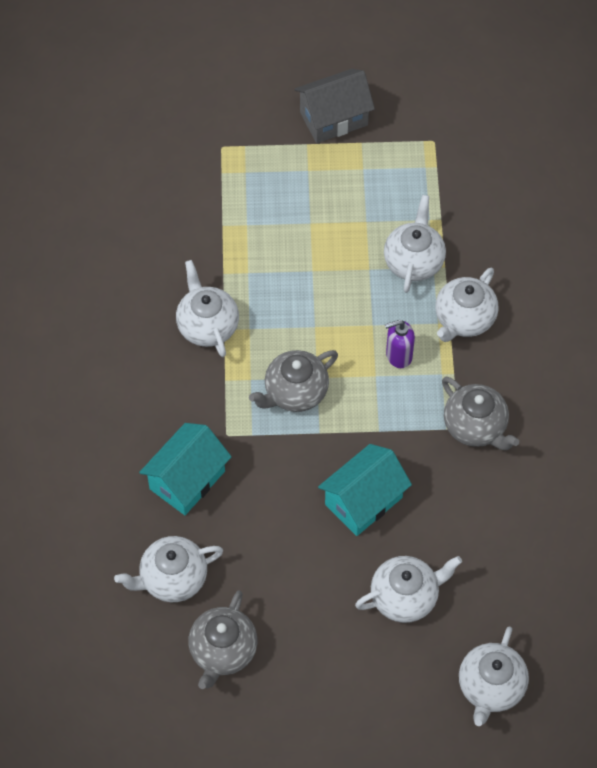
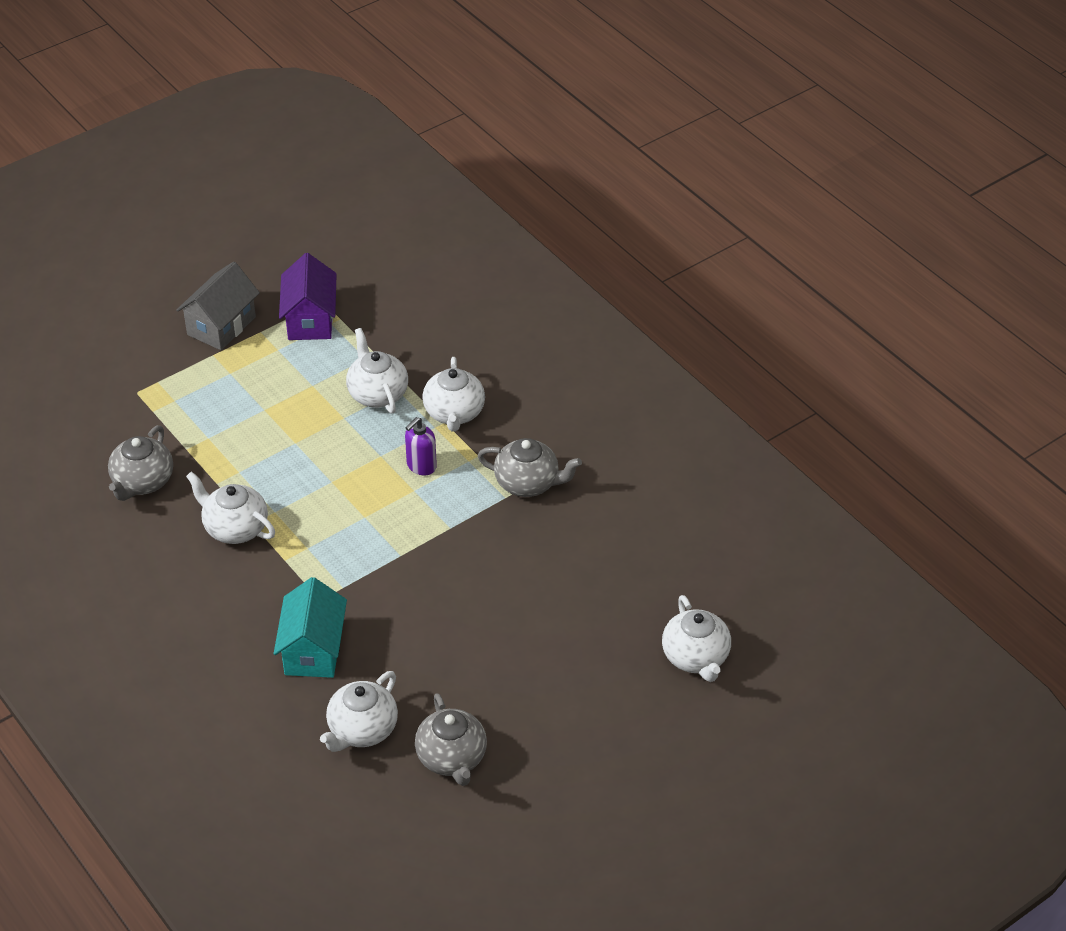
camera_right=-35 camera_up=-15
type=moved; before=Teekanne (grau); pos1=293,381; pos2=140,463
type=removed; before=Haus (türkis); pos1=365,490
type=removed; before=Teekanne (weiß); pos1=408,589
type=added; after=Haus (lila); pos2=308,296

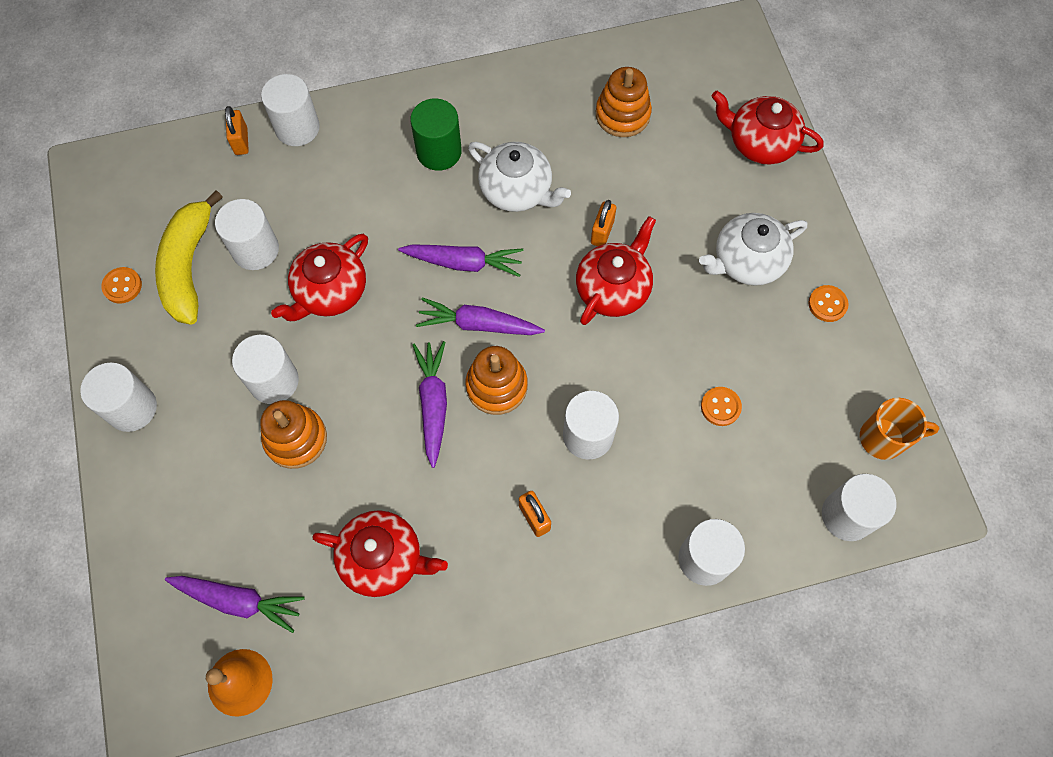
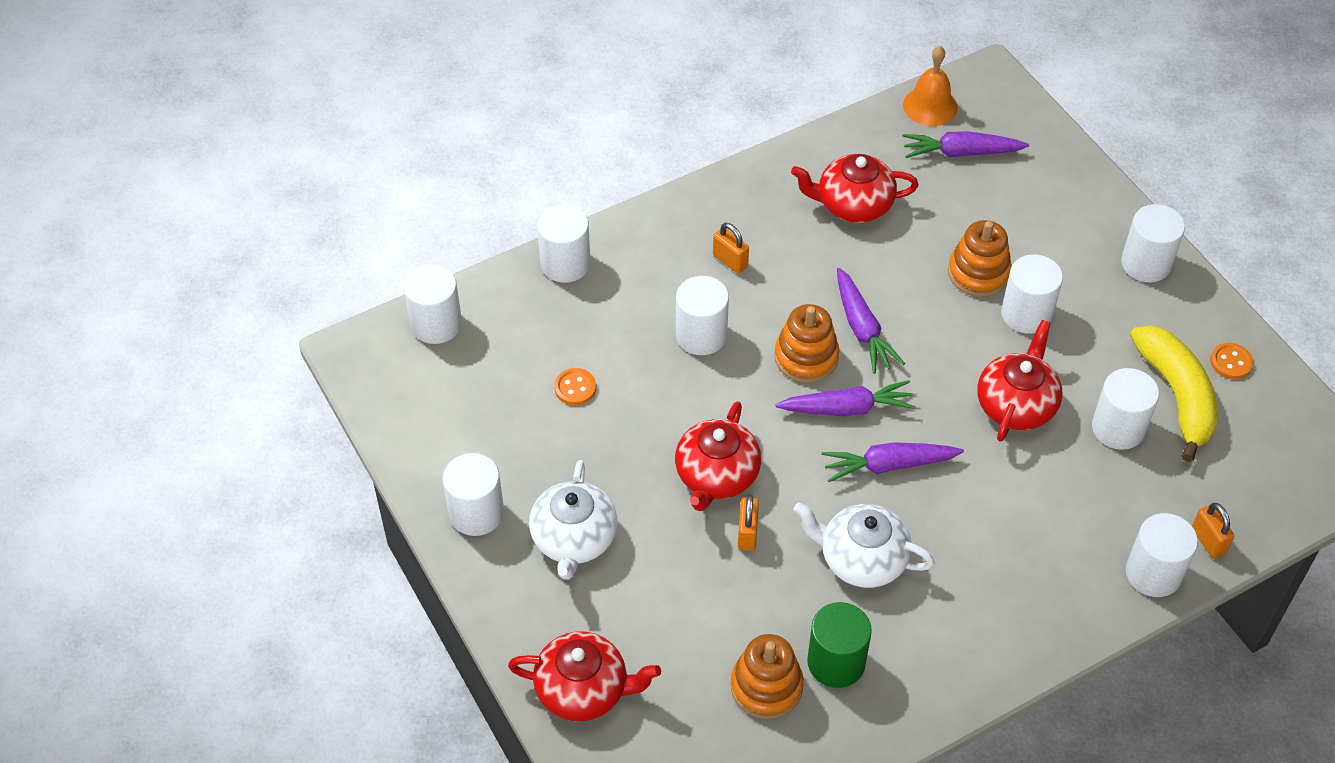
camera_right=165 camera_up=-15
type=moved; before=Vollzylinder (grün); pos1=436,135; pos2=839,645
type=turned; before=Teekanne (weiß); pos1=753,249; pos2=573,520; turn=135
type=replaced; before=Knopf (orange); after=Vollzylinder (weiß); pos1=828,303; pos2=473,494
type=removed; before=Tasse (orange); pos1=900,429

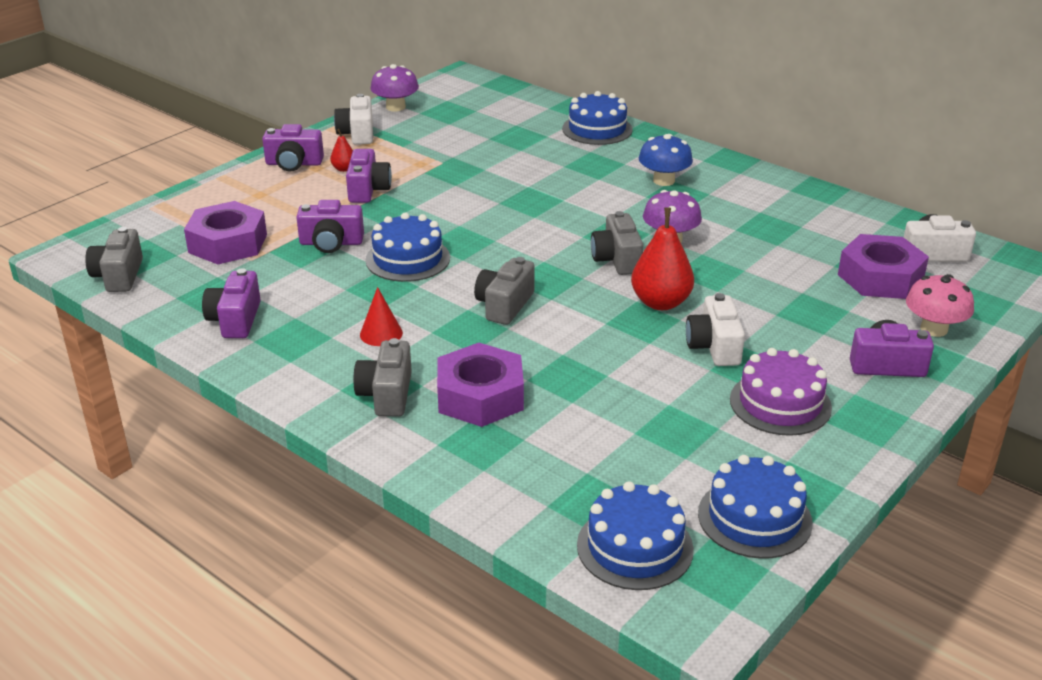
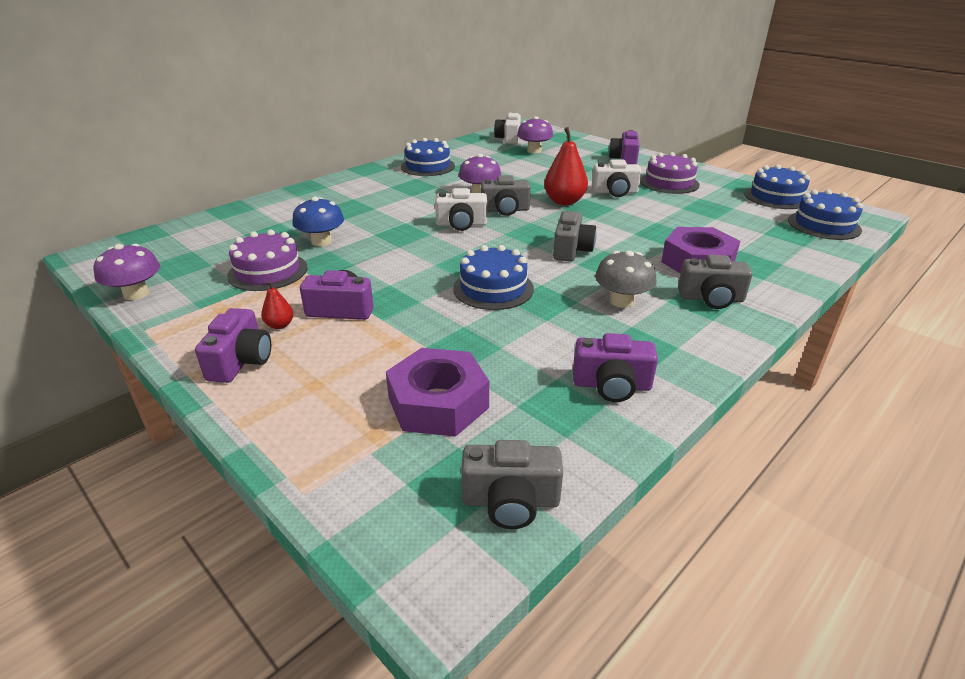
camera_right=-85 camera_up=0
type=moved; before=Kuchen (blau); pos1=597,118; pos2=428,157
type=moved; before=Kamera (weiß); pos1=353,119; pos2=461,209
type=moved; before=Pilz (blau); pos1=666,160; pos2=318,221
type=removed; before=Kamera (lila); pos1=330,226
type=replaced; before=Sechskantmutter (lila); after=Pilz (lila); pos1=883,266; pos2=535,134
type=turned; before=Kamera (grau); pos1=504,291; pos2=574,236; turn=-105
type=removed; before=Pilz (rosa); pos1=940,305
type=replaced; before=Kegel (rot); after=Pilz (grau); pos1=381,316; pos2=626,279
type=added; after=Kuchen (lila); pos2=267,260

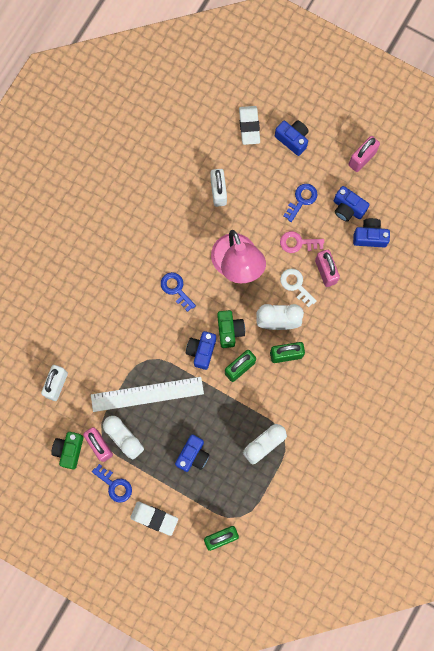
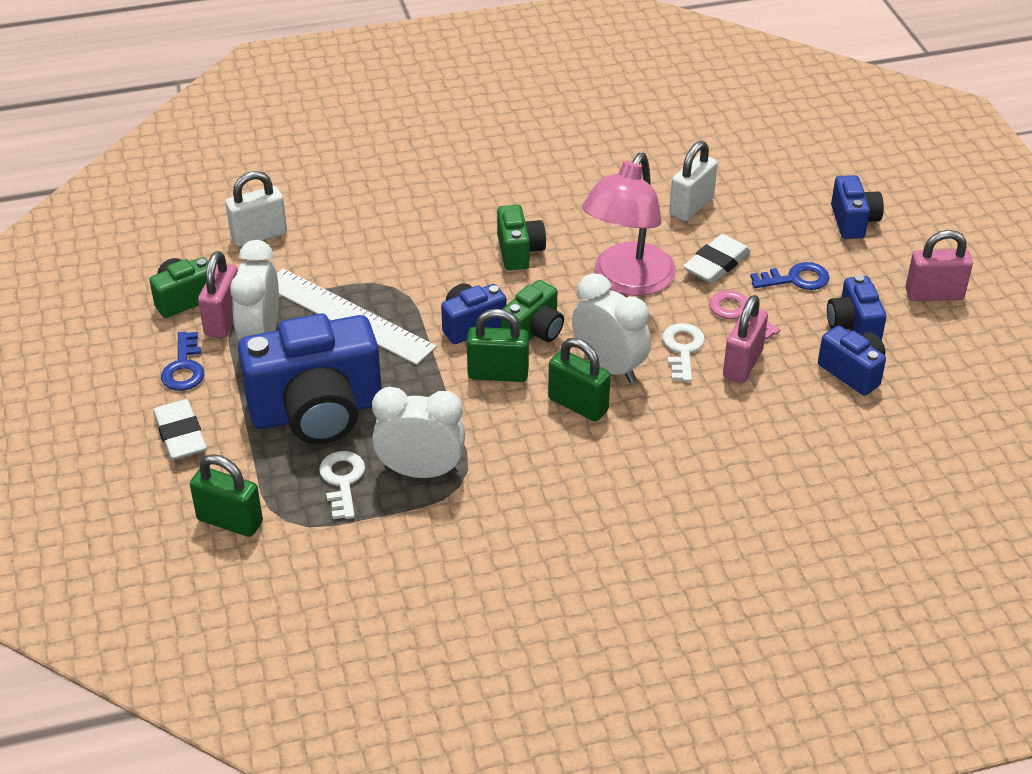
camera_right=45 camera_up=-35
type=moved; before=Radiergummi (weiß); pos1=249,125; pos2=717,258
type=replaced; before=Schlüssel (blau); after=Kamera (grün); pos1=178,292; pos2=521,237
type=resized; before=Kamera (blau); pos1=192,453; pos2=310,379; scale=2.01
type=added; after=Schlüssel (weiß); pos2=342,485

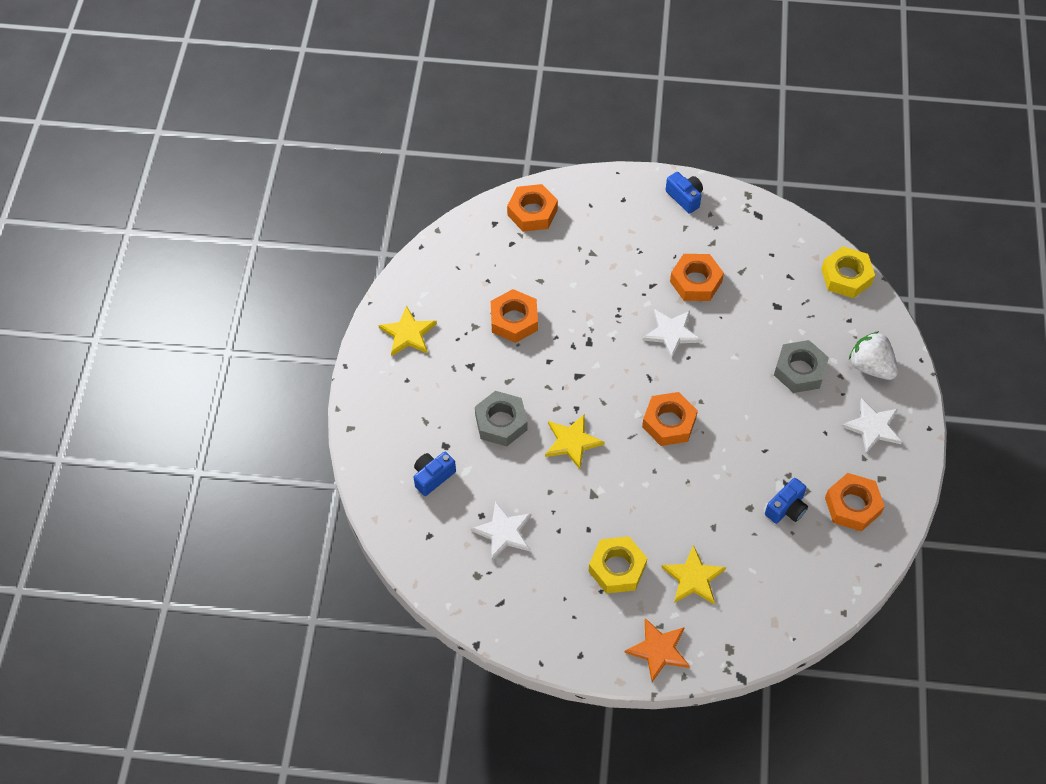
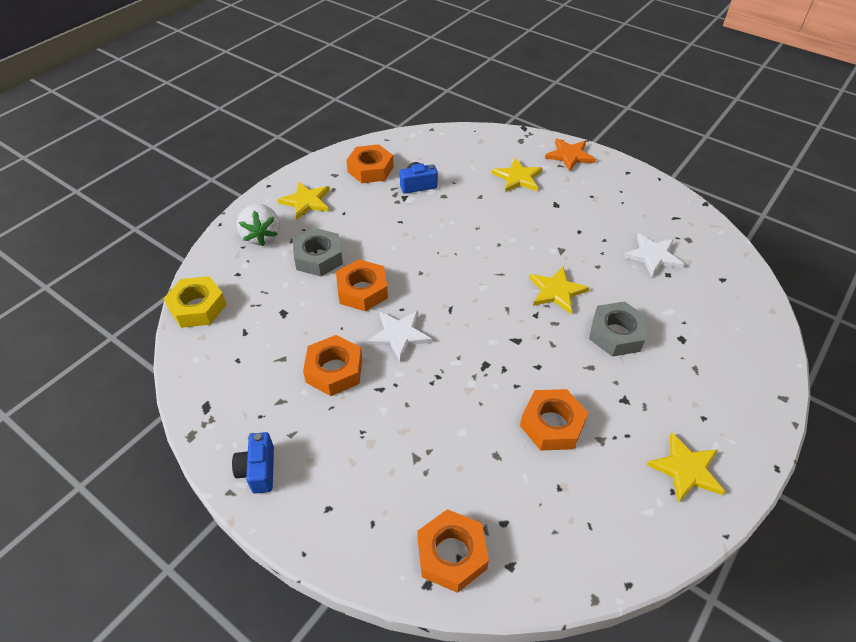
camera_right=-150 camera_up=-10
type=moved; before=Sechskantmutter (orange); pos1=670,419; pos2=362,285
type=recoloured; before=Stern (weiß); after=Stern (gelb); pos1=871,426; pos2=303,201
type=removed; before=Kamera (blau); pos1=435,474
type=removed; before=Sechskantmutter (gelb); pos1=617,565

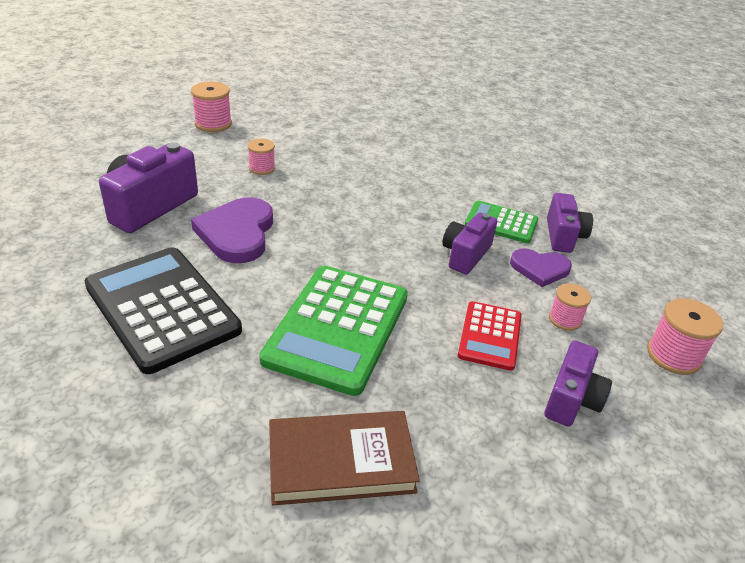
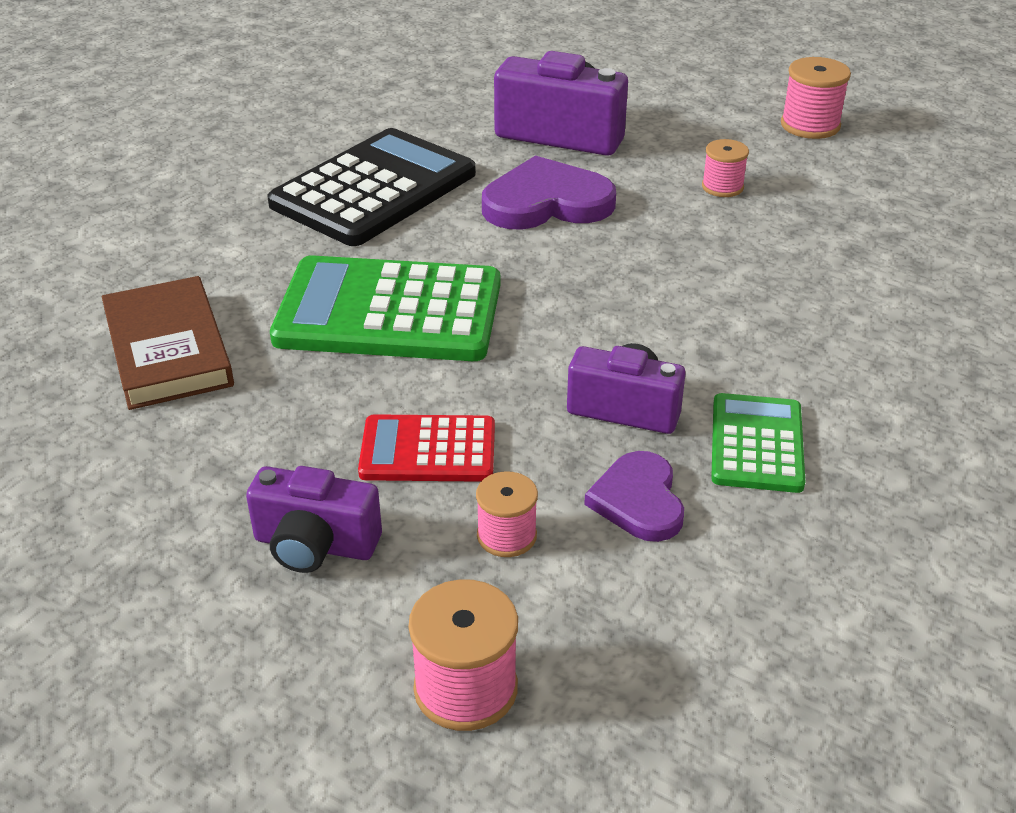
camera_right=80 camera_up=0
type=removed; before=Kamera (lila); pos1=570,223

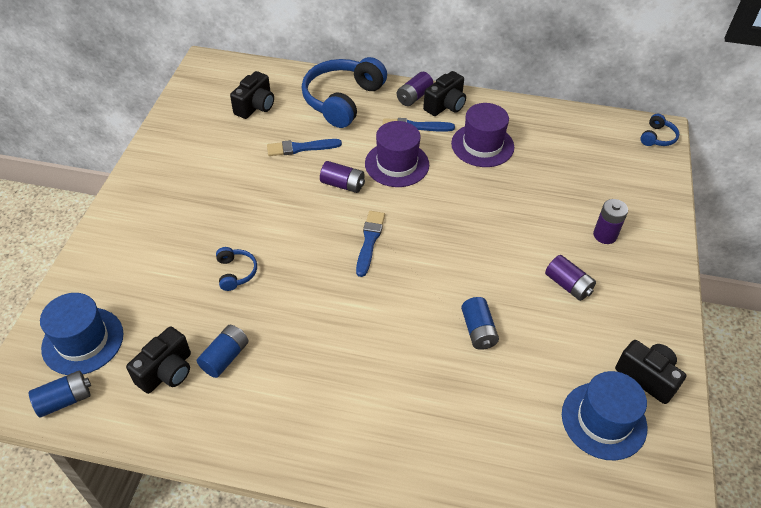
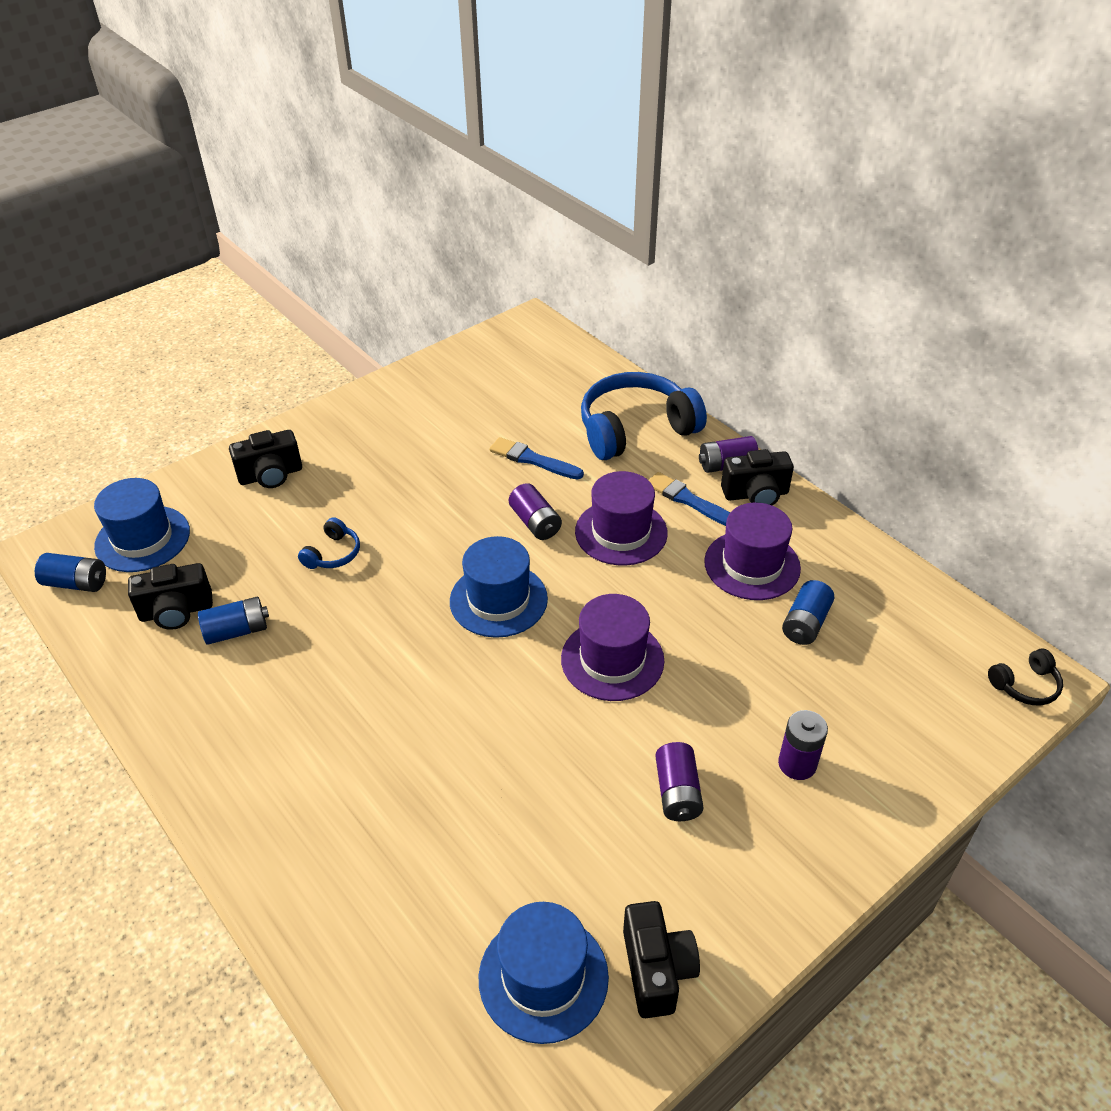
camera_right=40 camera_up=-5
type=moved; before=Kamera (schwarz); pos1=252,95; pos2=265,459
type=recoloured; before=Kopfhörer (blau); after=Kopfhörer (schwarz); pos1=659,130; pos2=1025,677
type=replaced; before=Pinsel (blau); after=Hut (blau); pos1=370,244; pos2=499,587
type=moved; before=Batterie (blau); pos1=480,323; pos2=808,612
type=added; after=Hut (lila); pos2=612,647

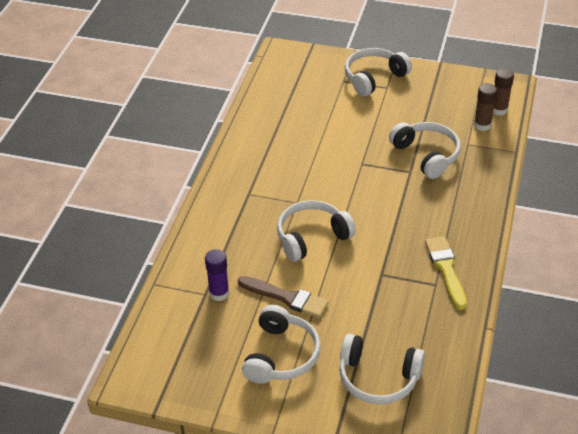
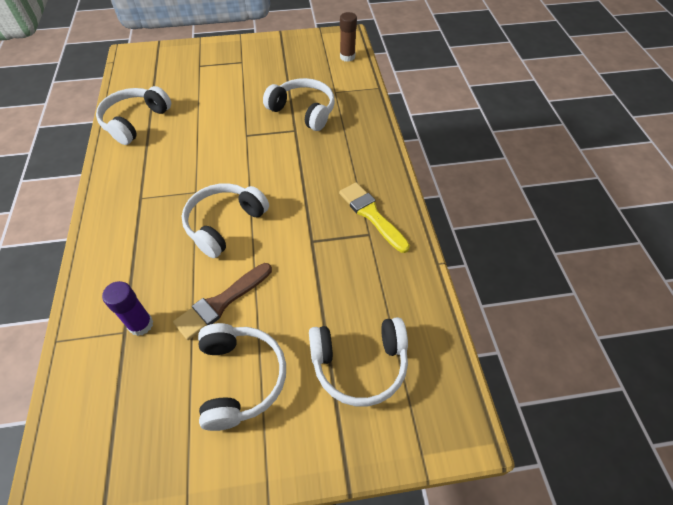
camera_right=-25 camera_up=10
type=moved; before=Kopfhörer (weiß); pos1=378,72; pos2=133,115
type=removed; before=Klebestift (braun); pos1=485,107
type=turned; before=Pinsel (braun); pos1=283,297; pos2=222,301; turn=135

